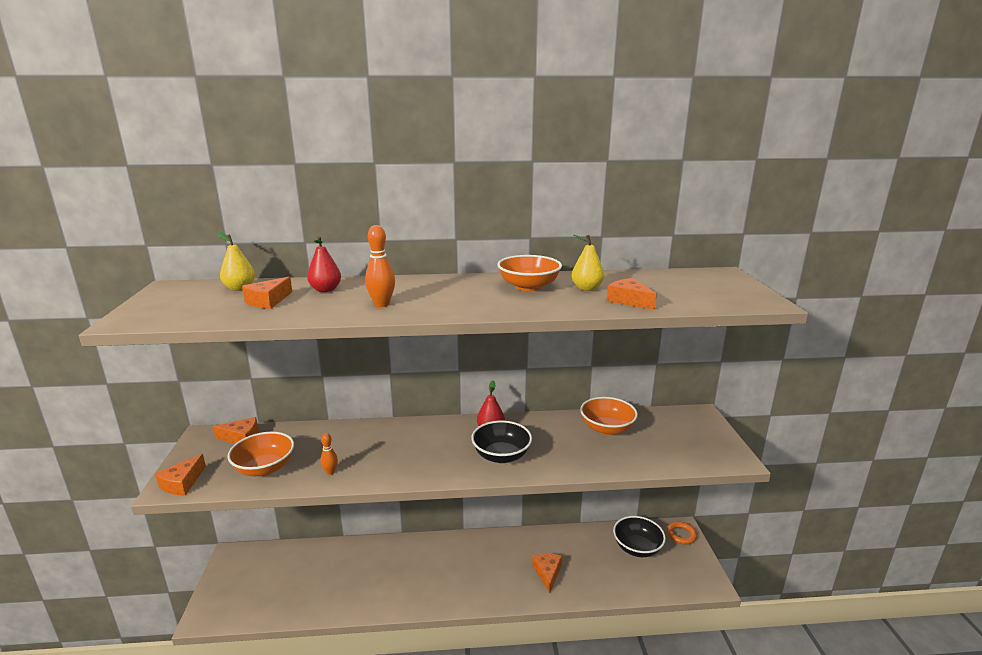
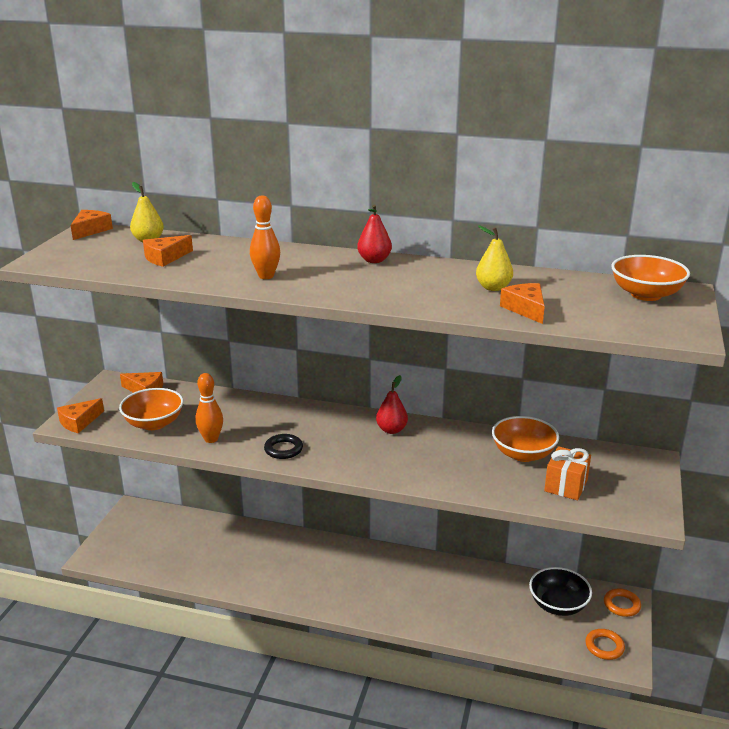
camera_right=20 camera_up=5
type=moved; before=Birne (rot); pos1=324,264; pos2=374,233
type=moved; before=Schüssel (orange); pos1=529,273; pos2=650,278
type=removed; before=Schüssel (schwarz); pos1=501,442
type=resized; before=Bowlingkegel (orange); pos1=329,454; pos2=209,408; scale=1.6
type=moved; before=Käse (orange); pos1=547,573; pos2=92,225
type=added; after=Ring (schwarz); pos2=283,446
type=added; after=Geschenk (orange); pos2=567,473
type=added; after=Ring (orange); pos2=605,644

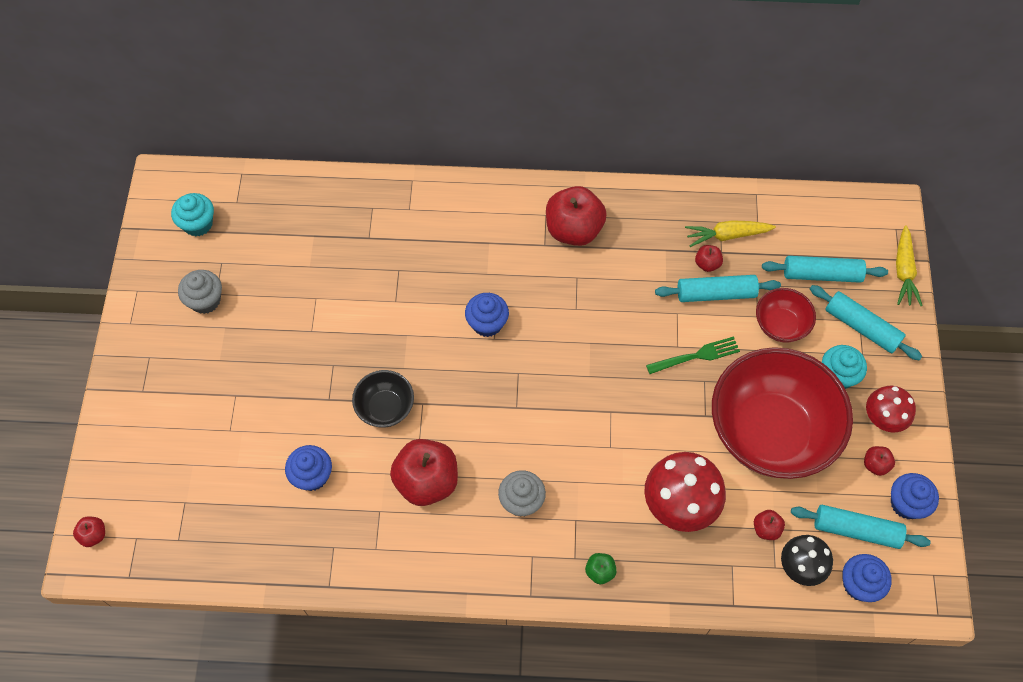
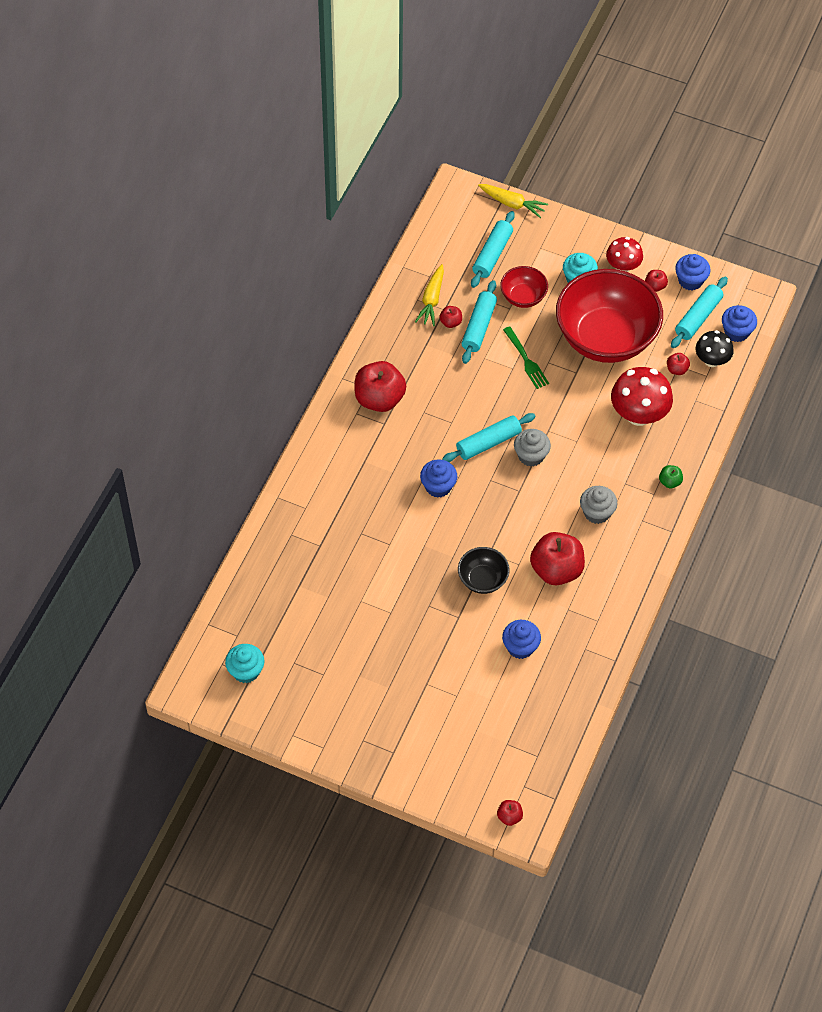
camera_right=-70 camera_up=-5
type=moved; before=Muffin (grau); pos1=200,292; pos2=532,448
type=moved; before=Nudelholz (türkis); pos1=866,322; pos2=488,437
type=turned; before=Gabel (grün); pos1=693,355; pos2=526,357; turn=150

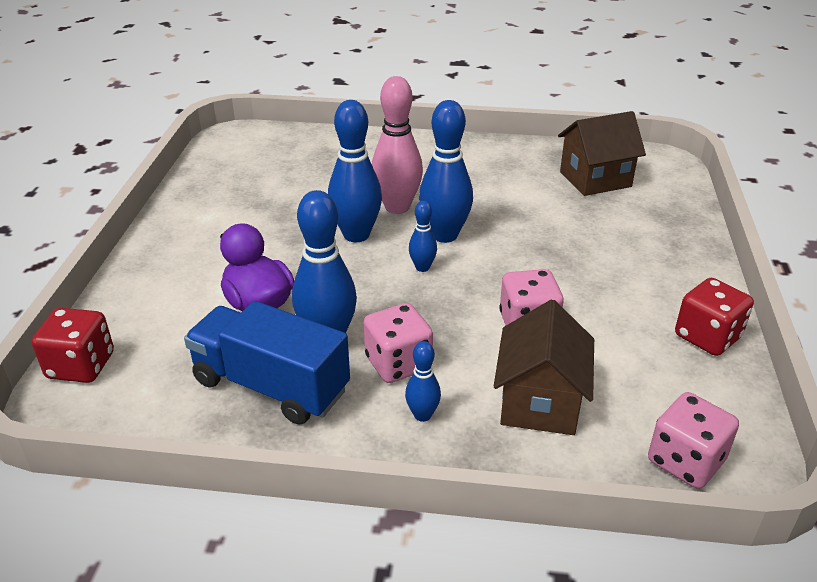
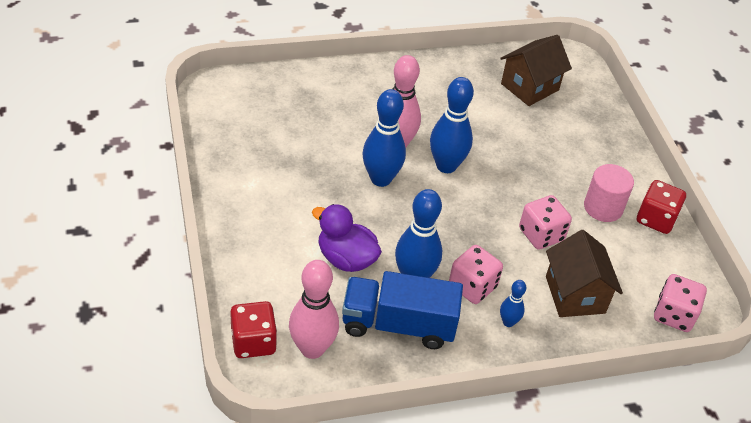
camera_right=-25 camera_up=10
type=removed; before=Bowlingkegel (blau); pos1=423,236
type=added; after=Vollzylinder (rosa); pos2=609,193
type=added; after=Bowlingkegel (rosa); pos2=314,309

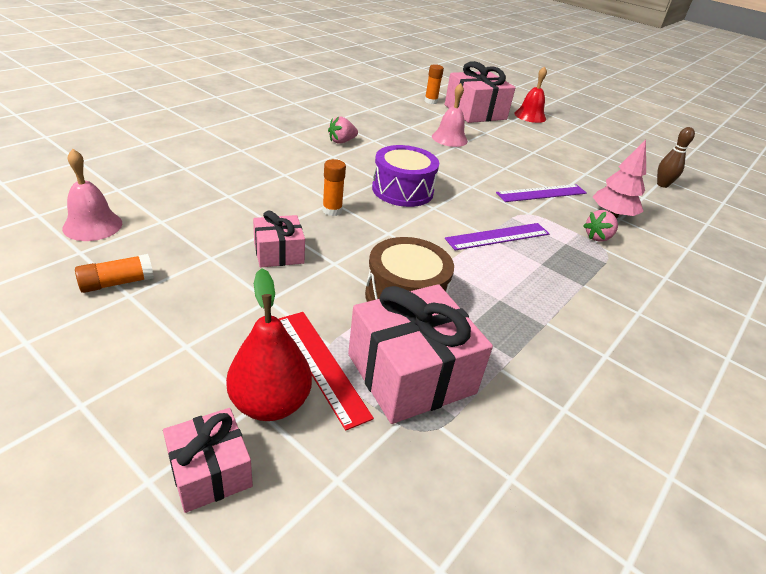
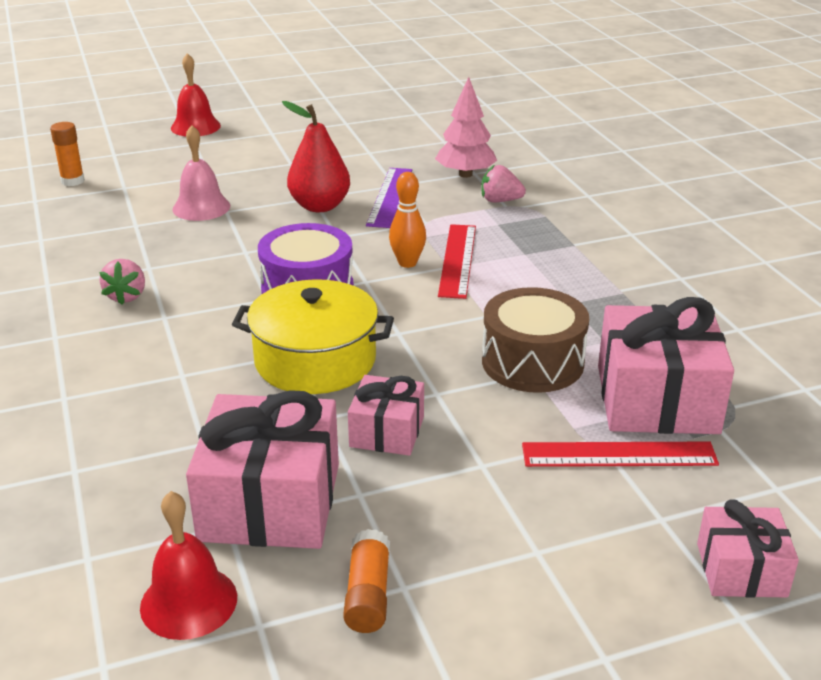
camera_right=-55 camera_up=-5
type=moved; before=Geschenk (rosa); pos1=480,92; pos2=262,469
type=removed; before=Bowlingkegel (braun); pos1=676,157
type=recoloured; before=Glocke (rosa); after=Glocke (rot); pos1=92,195; pos2=188,565
type=replaced; before=Klebestift (orange); after=Kochtopf (gelb); pos1=334,187; pos2=313,336
type=turned; before=Erdbeere (rosa); pos1=600,226; pos2=503,183; turn=105
type=recoloured; before=Lineal (lila); after=Lineal (rot); pos1=497,236; pos2=457,261
type=moved; before=Birne (rot); pos1=269,344; pos2=316,156
type=added; after=Bowlingkegel (orange); pos2=407,220

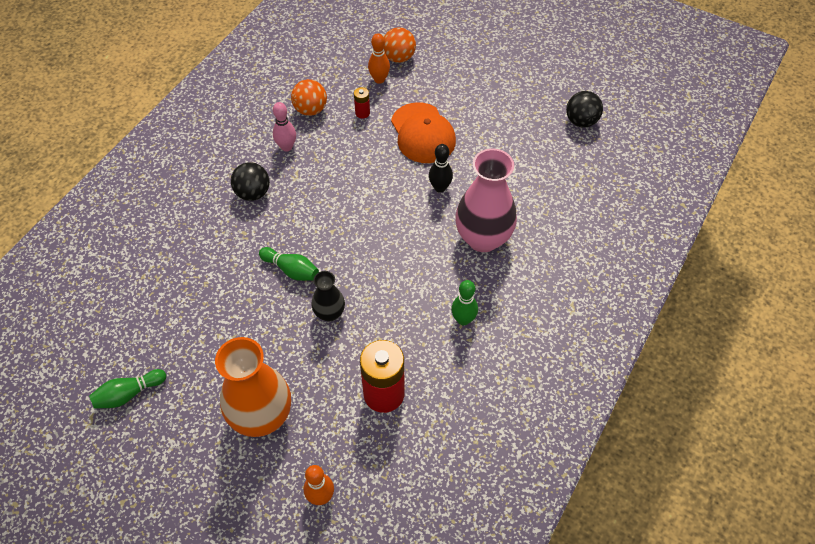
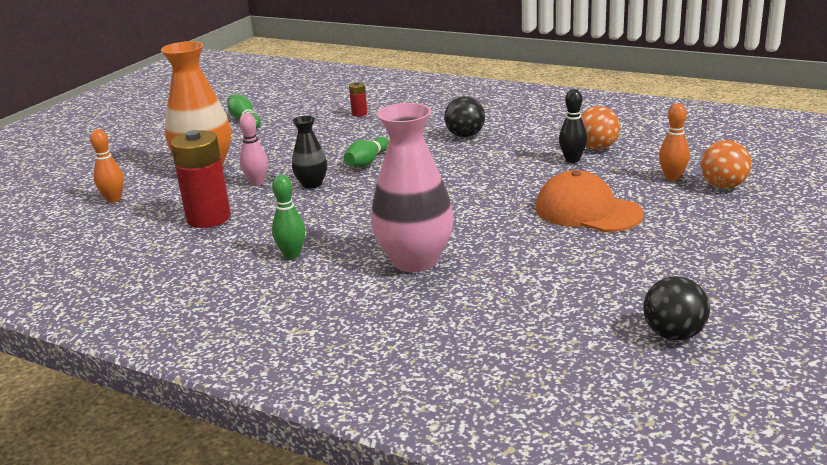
camera_right=90 camera_up=-30
type=moved; before=Batterie (rot); pos1=362,102; pos2=358,99
type=moved; before=Bowlingkegel (rosa); pos1=284,127; pos2=253,149
type=turned; before=Kappe (orange); pos1=423,132; pos2=589,201; turn=60
type=moved; before=Bowlingkegel (schwarz); pos1=441,168; pos2=573,126

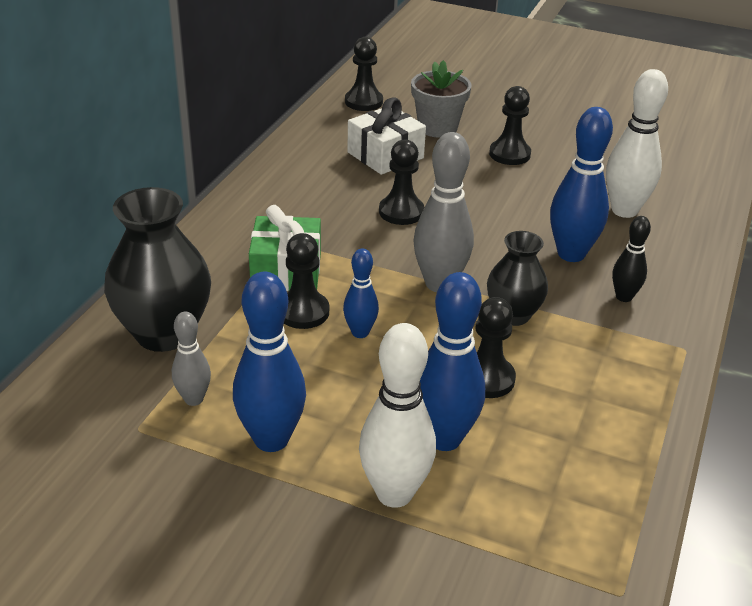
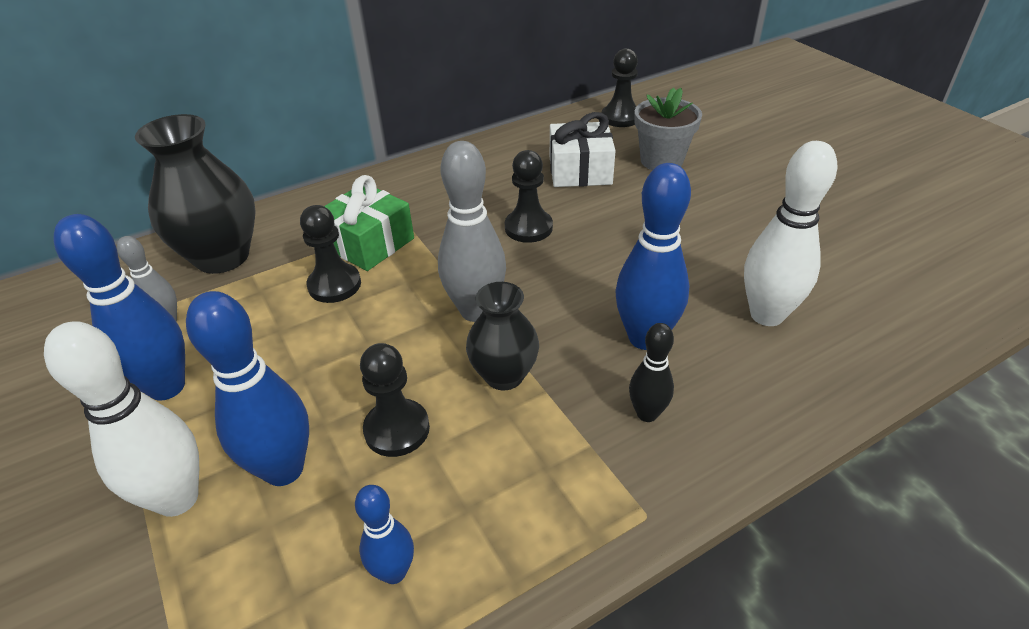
camera_right=40 camera_up=5
type=removed; before=Bauer (schwarz); pos1=510,125
type=moved; before=Bowlingkegel (blau); pos1=361,293; pos2=384,534

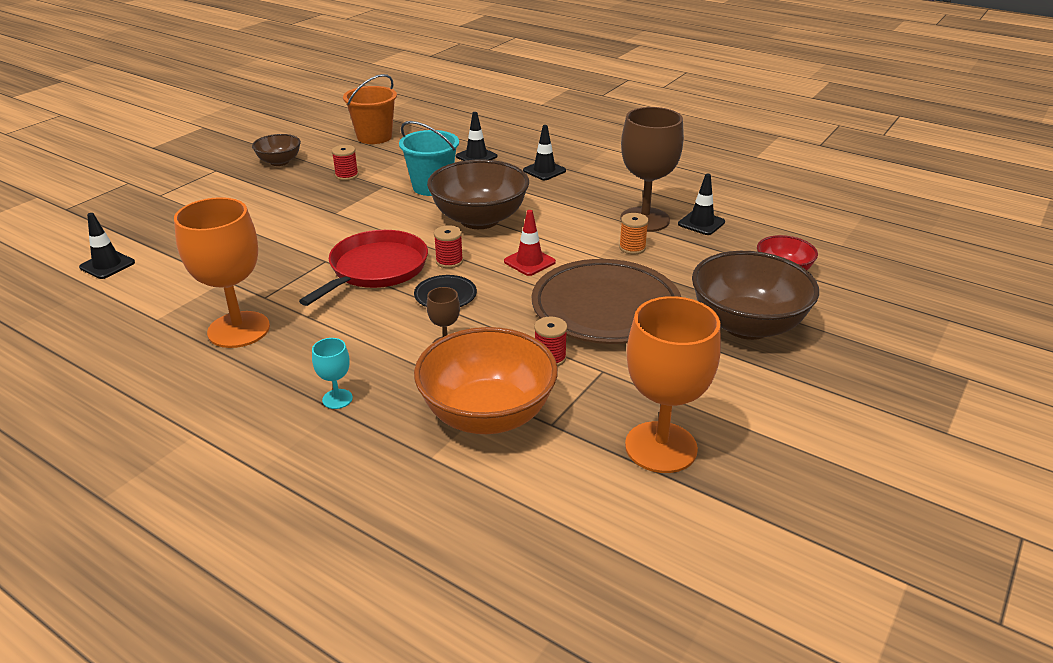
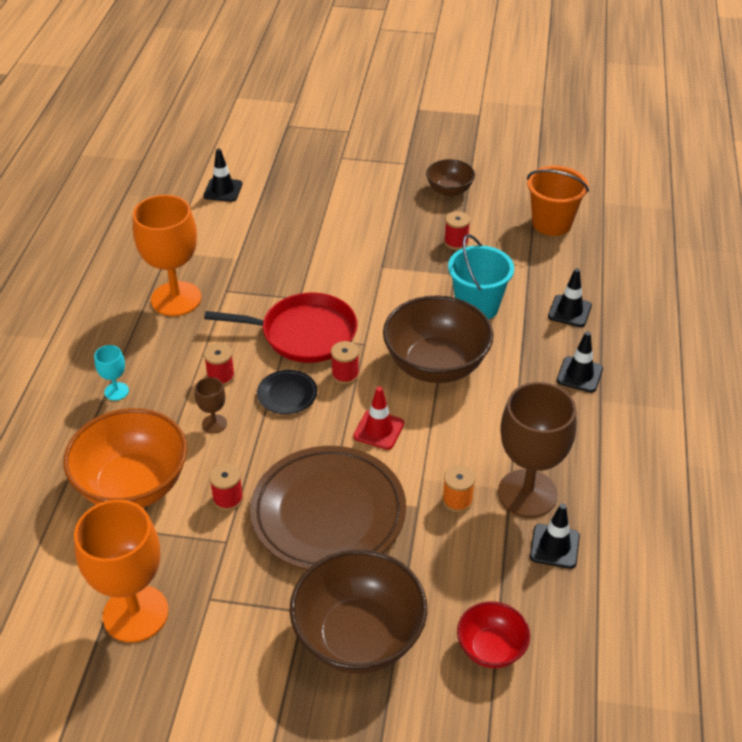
camera_right=65 camera_up=10
type=added; after=Garnrolle (rot); pos2=219,364

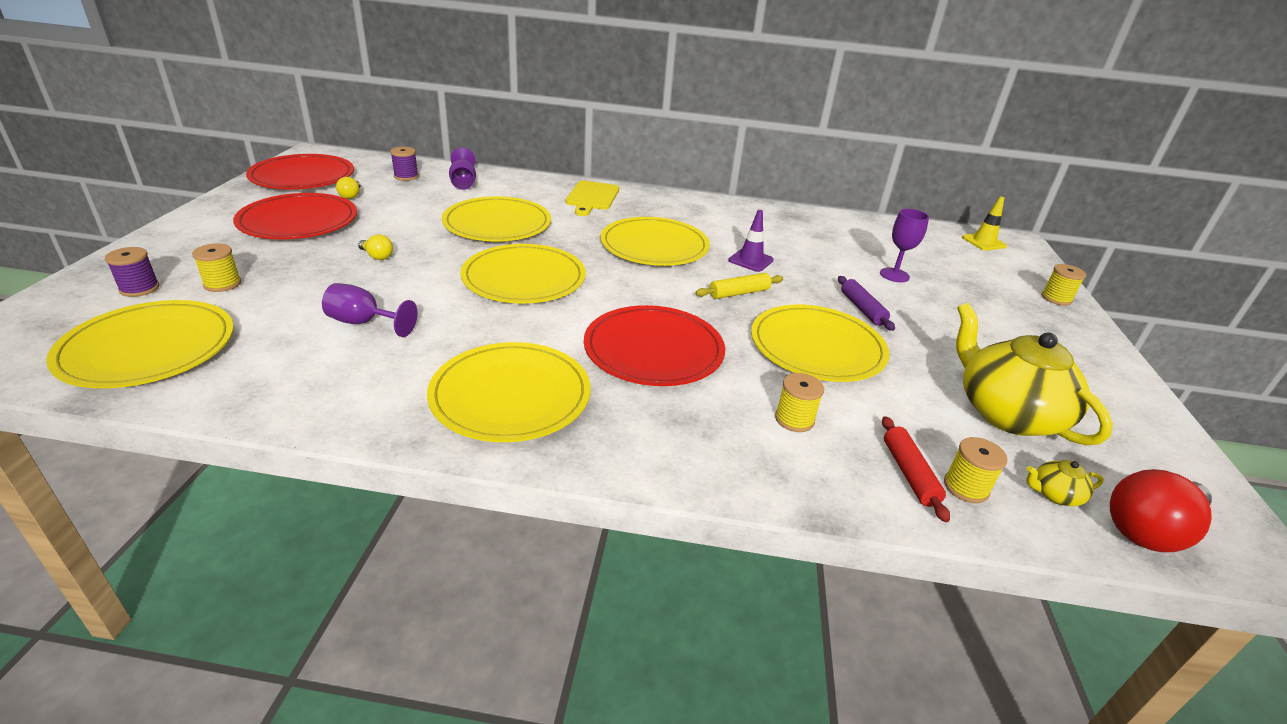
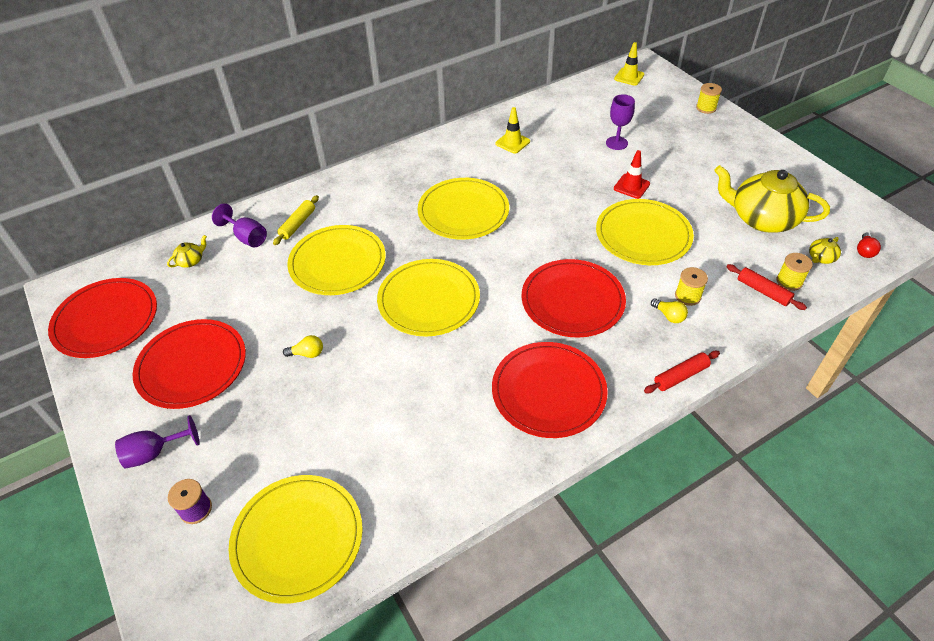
camera_right=-35 camera_up=15
type=replaced; before=Garnrolle (lila); after=Teekanne (gelb); pos1=404,164; pos2=187,251
type=moved; before=Glühbirne (gelb); pos1=348,188; pos2=669,311
type=removed; before=Schneidebrett (gelb); pos1=592,198
type=removed; before=Leitkegel (lila); pos1=751,241
type=removed; before=Garnrolle (gelb); pos1=216,267
type=moved; before=Nudelholz (gelb); pos1=739,286; pos2=296,220
type=replaced; before=Nudelholz (lila); after=Leitkegel (rot); pos1=866,303; pos2=632,174
type=moved; before=Kelch (lila); pos1=370,310; pos2=157,442
type=recoloured; before=Teller (gelb); after=Teller (rot); pos1=509,392; pos2=550,390
type=resized; before=Glühbirne (rot); pos1=1161,510; pos2=869,245; scale=0.49
type=added; after=Leitkegel (gelb); pos2=512,130
type=added; after=Nudelholz (rot); pos2=682,372

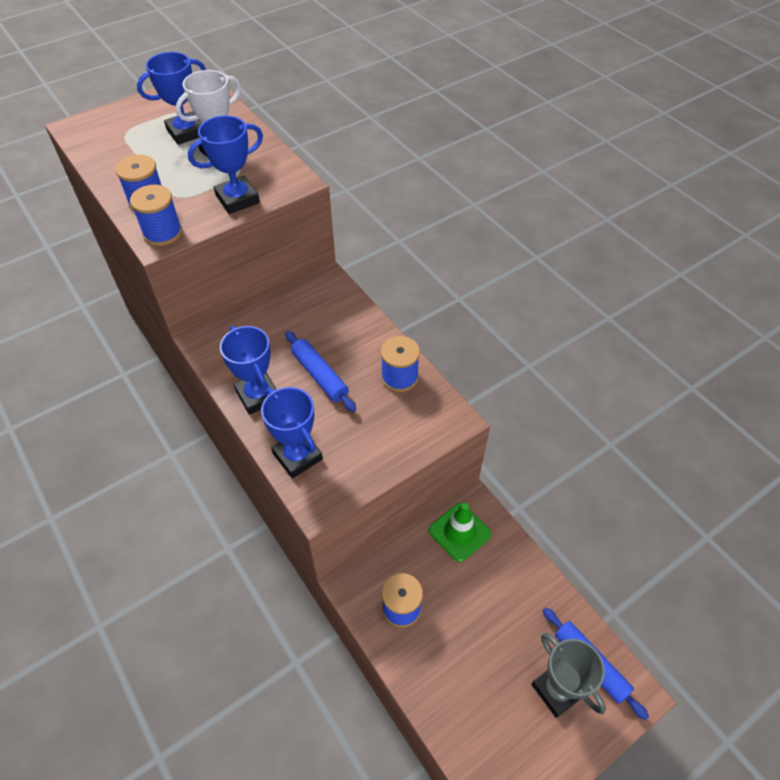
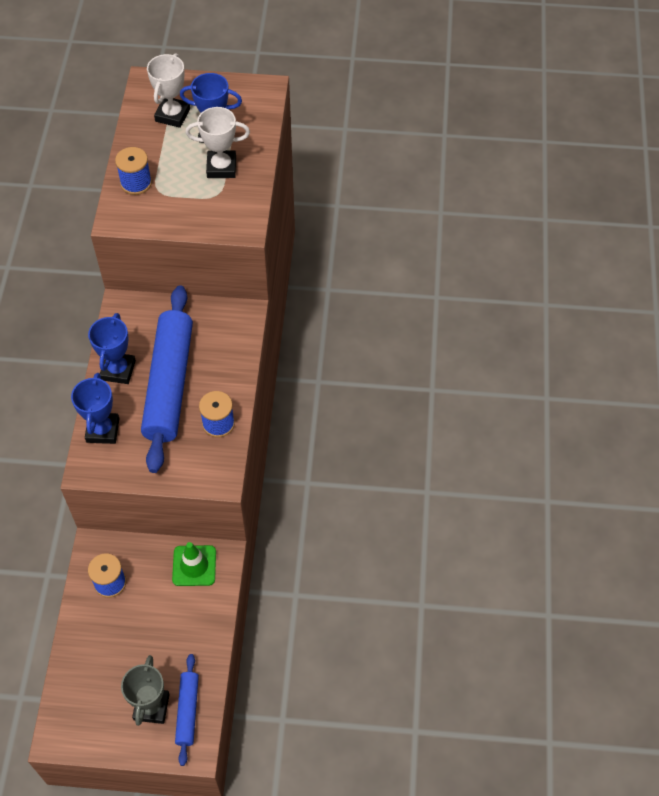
camera_right=40 camera_up=5
type=removed; before=Pokal (blau); pos1=225,164
type=removed; before=Garnrolle (blau); pos1=156,215
type=resized; before=Nudelholz (blau); pos1=320,371; pos2=167,379; scale=2.06
type=added; after=Pokal (weiß); pos2=168,90

